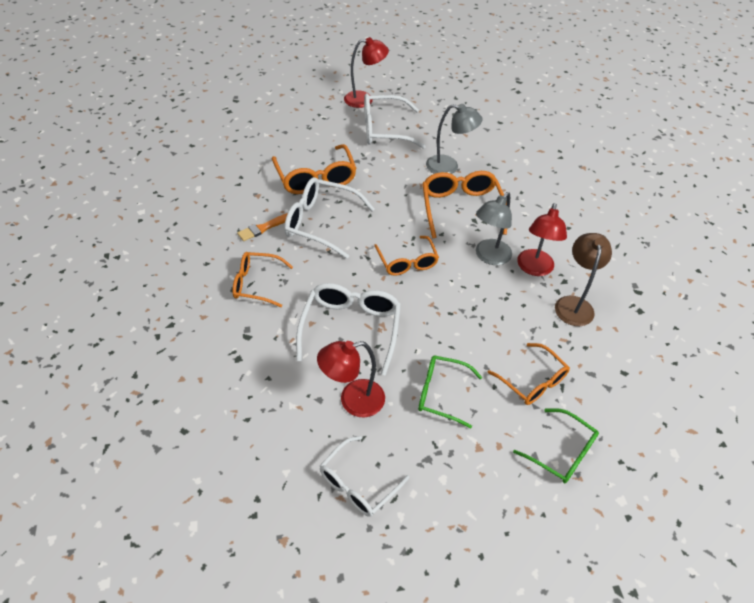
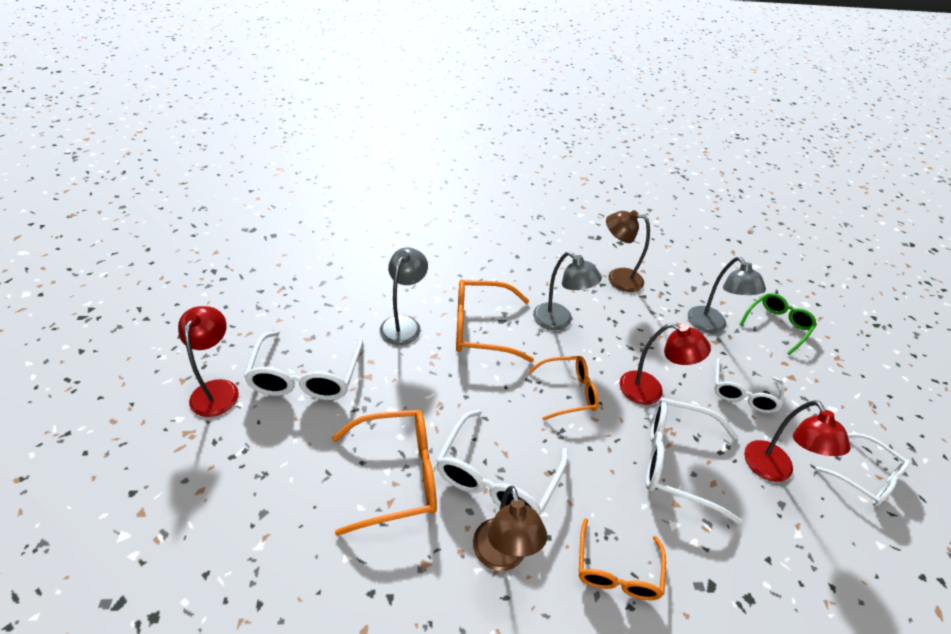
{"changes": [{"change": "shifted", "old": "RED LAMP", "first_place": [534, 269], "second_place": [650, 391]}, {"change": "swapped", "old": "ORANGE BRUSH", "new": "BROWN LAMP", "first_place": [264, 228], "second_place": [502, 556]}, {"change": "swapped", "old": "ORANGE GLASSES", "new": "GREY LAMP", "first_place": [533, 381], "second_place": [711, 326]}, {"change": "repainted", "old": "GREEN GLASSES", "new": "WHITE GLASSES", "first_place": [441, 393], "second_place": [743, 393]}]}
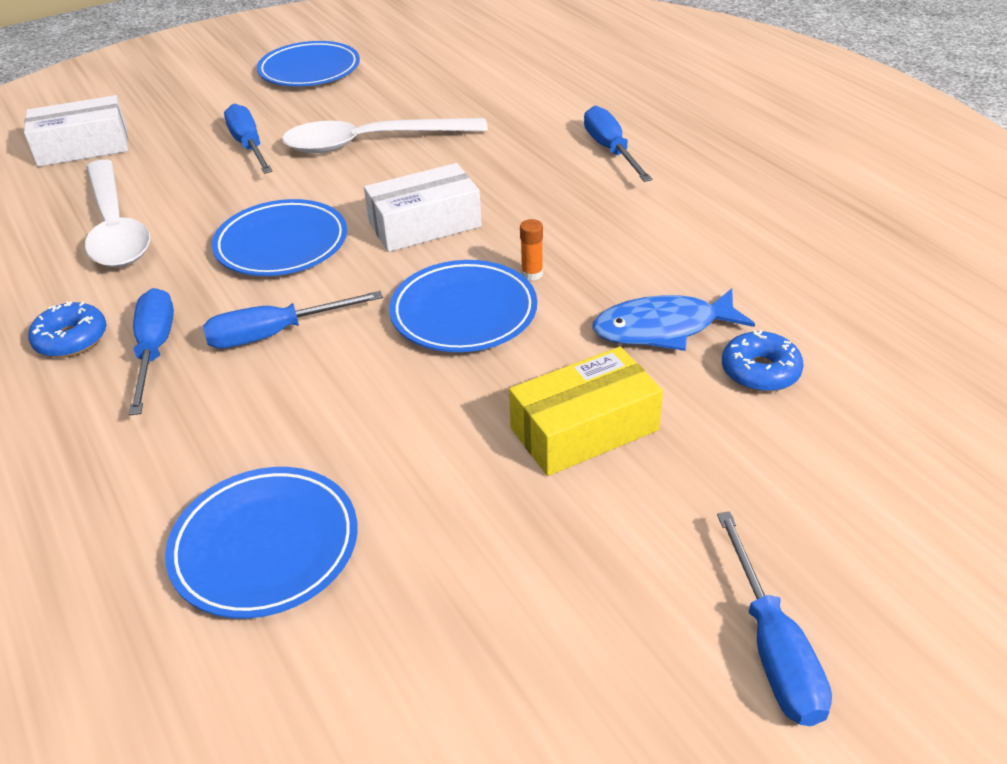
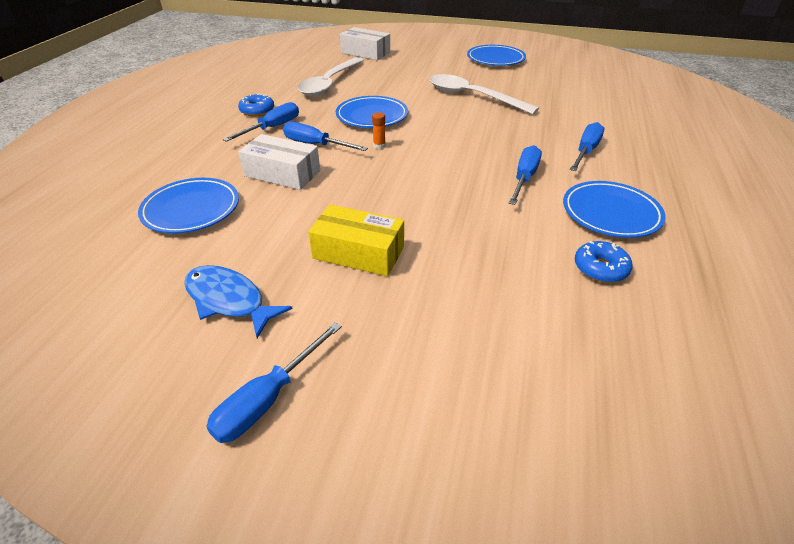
{"changes": [{"change": "shifted", "old": "BLUE SCREWDRIVER", "first_place": [249, 145], "second_place": [524, 178]}, {"change": "shifted", "old": "WHITE BOX", "first_place": [424, 224], "second_place": [282, 173]}, {"change": "shifted", "old": "BLUE PLATE", "first_place": [464, 313], "second_place": [610, 213]}, {"change": "shifted", "old": "ORANGE GLUE STICK", "first_place": [532, 274], "second_place": [379, 146]}, {"change": "shifted", "old": "BLUE FISH", "first_place": [663, 328], "second_place": [229, 300]}, {"change": "shifted", "old": "BLUE DONUT", "first_place": [760, 371], "second_place": [600, 268]}]}
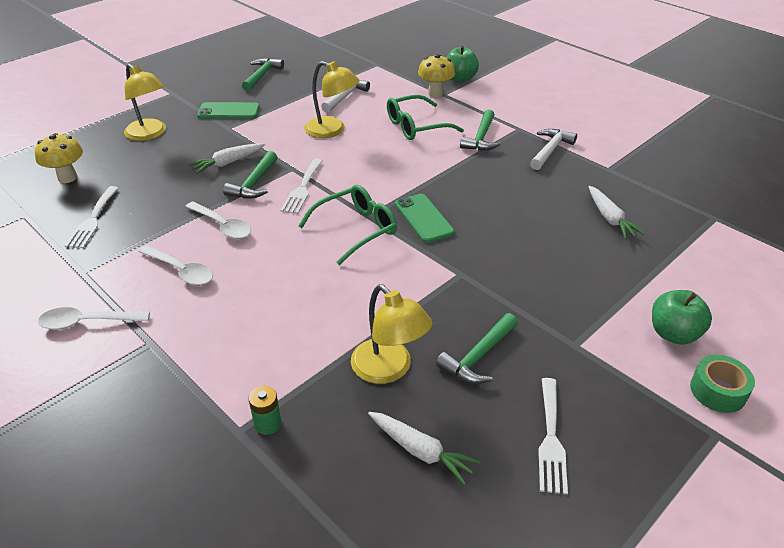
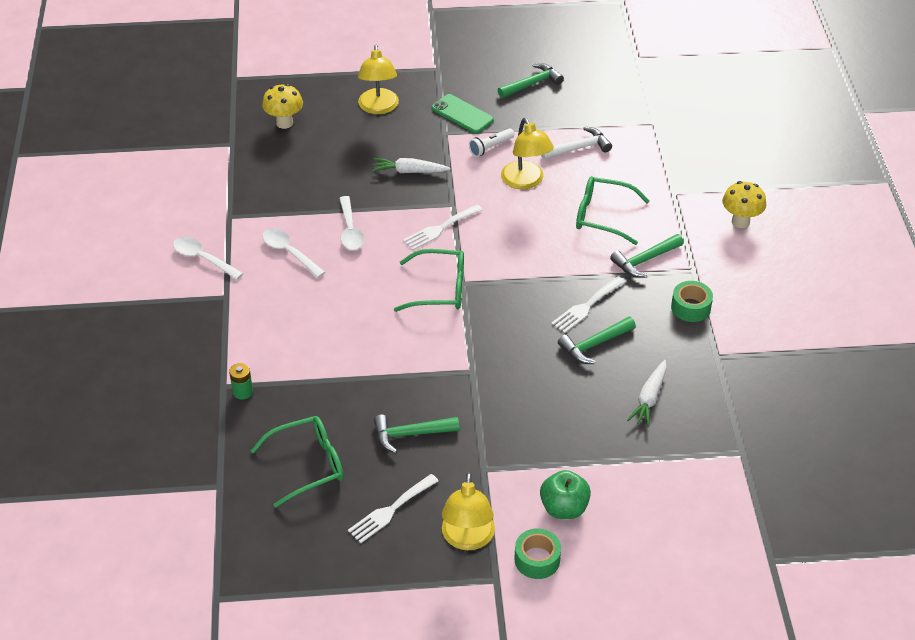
{"changes": [{"change": "gone", "old": "GREEN PHONE", "first_place": [423, 218]}, {"change": "gone", "old": "GREEN APPLE", "first_place": [460, 78]}, {"change": "new", "new": "WHITE FLASHLIGHT", "second_place": [490, 147]}, {"change": "shifted", "old": "WHITE FORK", "first_place": [92, 220], "second_place": [586, 306]}, {"change": "shifted", "old": "GREEN HAMMER", "first_place": [254, 183], "second_place": [594, 345]}, {"change": "shifted", "old": "YELLOW LAMP", "first_place": [389, 369], "second_place": [467, 539]}, {"change": "shifted", "old": "YELLOW MUSHROOM", "first_place": [435, 93], "second_place": [740, 222]}, {"change": "swapped", "old": "WHITE CARROT", "new": "GREEN GLASSES", "first_place": [420, 451], "second_place": [308, 465]}, {"change": "swapped", "old": "WHITE HAMMER", "new": "GREEN TAPE", "first_place": [550, 150], "second_place": [690, 307]}, {"change": "rotated", "old": "WHITE SPOON", "first_place": [181, 271], "second_place": [289, 252], "degrees": 150}]}
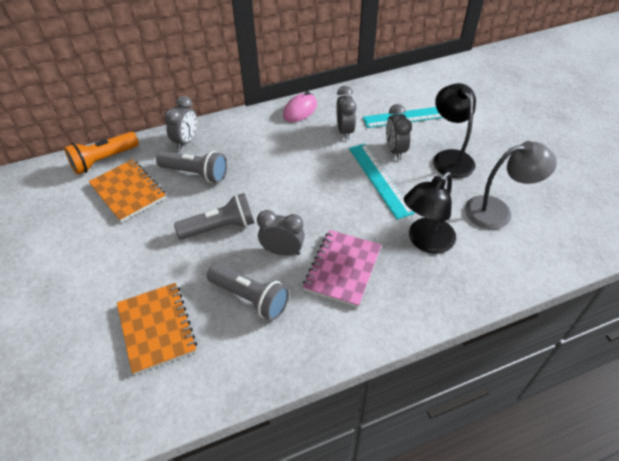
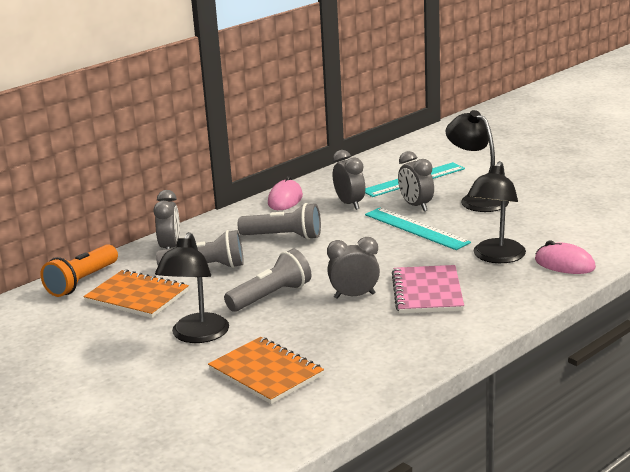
{"changes": [{"change": "gone", "old": "GREY LAMP", "first_place": [497, 211]}, {"change": "new", "new": "BLACK LAMP", "second_place": [196, 336]}, {"change": "new", "new": "PINK MOUSE", "second_place": [564, 264]}, {"change": "shifted", "old": "GREY FLASHLIGHT", "first_place": [250, 298], "second_place": [284, 237]}]}
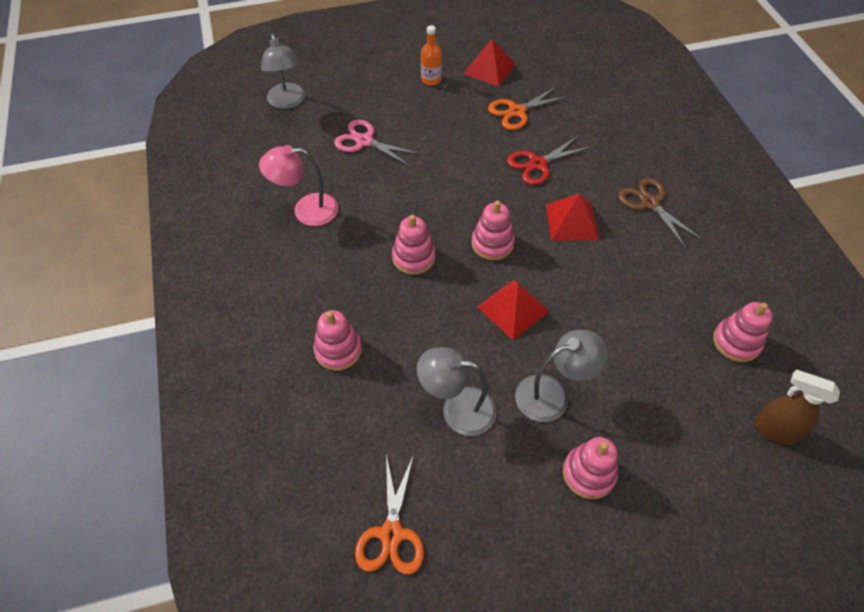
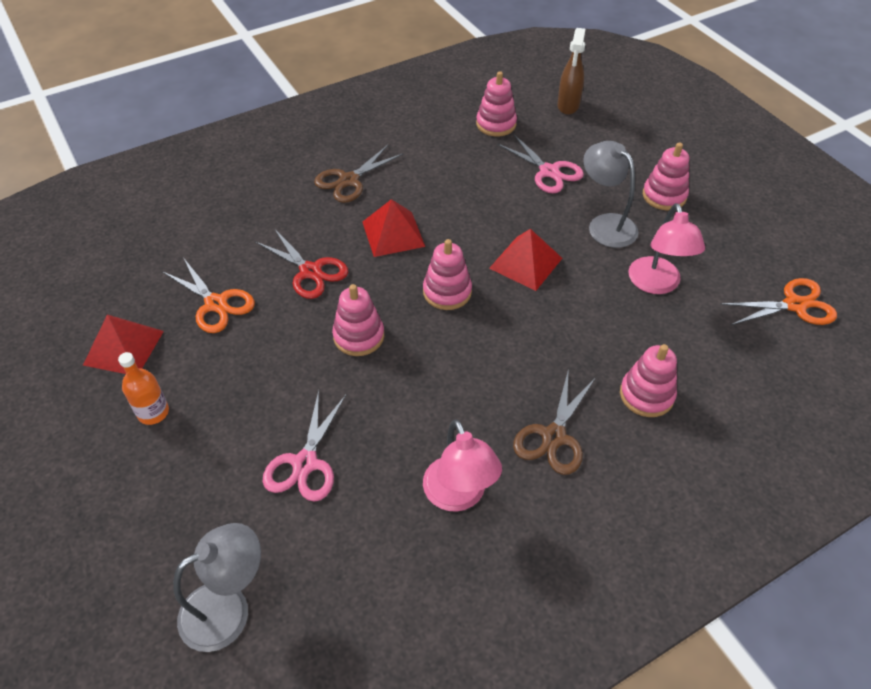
{"changes": [{"change": "new", "new": "PINK SCISSORS", "second_place": [549, 172]}, {"change": "new", "new": "BROWN SCISSORS", "second_place": [553, 437]}, {"change": "shifted", "old": "PINK STACKING TOY", "first_place": [413, 257], "second_place": [359, 336]}, {"change": "repainted", "old": "GREY LAMP", "new": "PINK LAMP", "first_place": [457, 409], "second_place": [656, 284]}]}
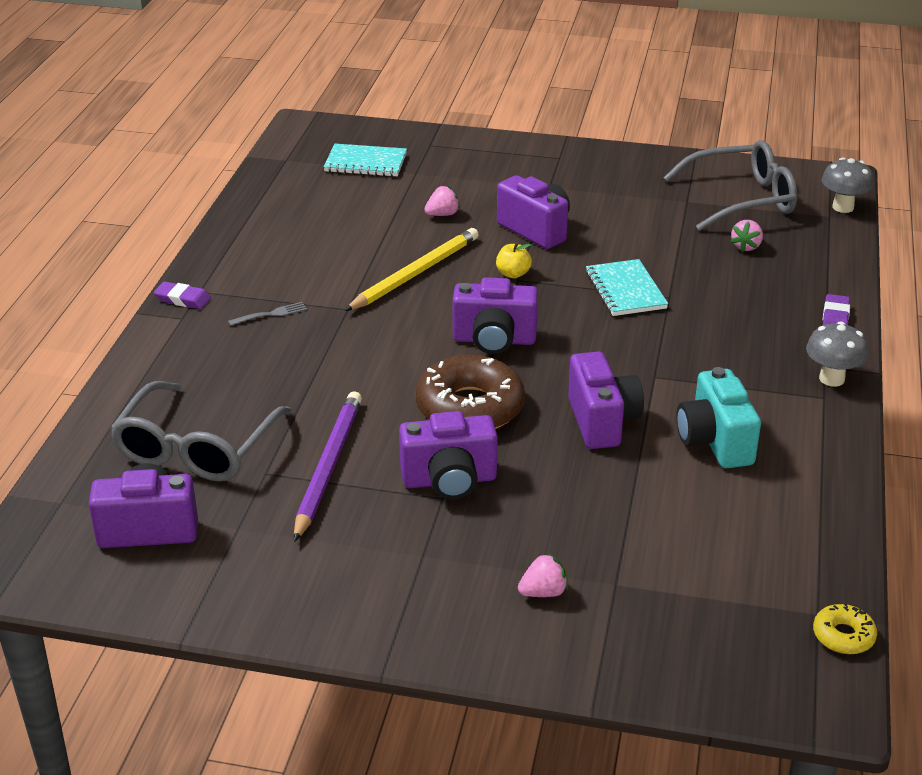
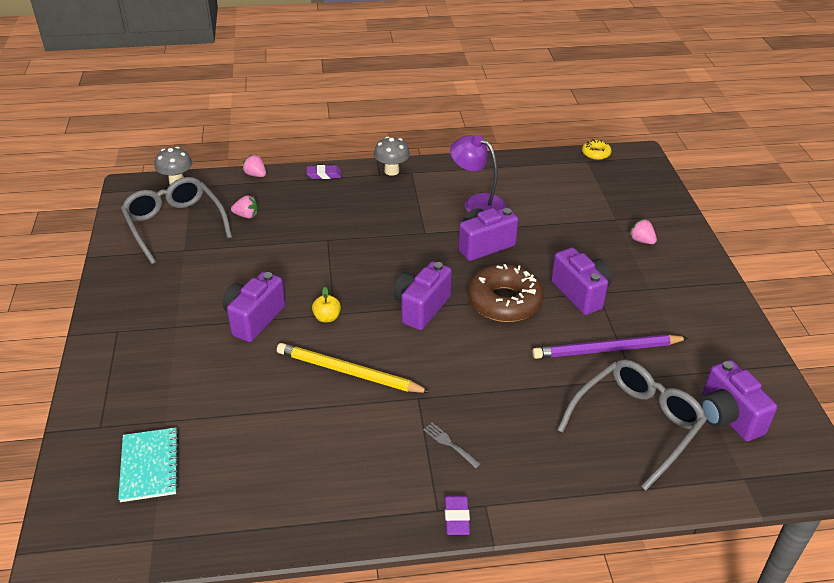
{"changes": [{"change": "gone", "old": "TURQUOISE NOTEBOOK", "first_place": [625, 290]}, {"change": "shifted", "old": "PINK STRAWBERRY", "first_place": [442, 214], "second_place": [256, 175]}, {"change": "swapped", "old": "TURQUOISE CAMERA", "new": "PURPLE LAMP", "first_place": [715, 442], "second_place": [477, 203]}, {"change": "rotated", "old": "GREY GLASSES", "first_place": [196, 448], "second_place": [636, 424], "degrees": -45}, {"change": "rotated", "old": "PURPLE CAMERA", "first_place": [494, 340], "second_place": [421, 308], "degrees": -135}]}
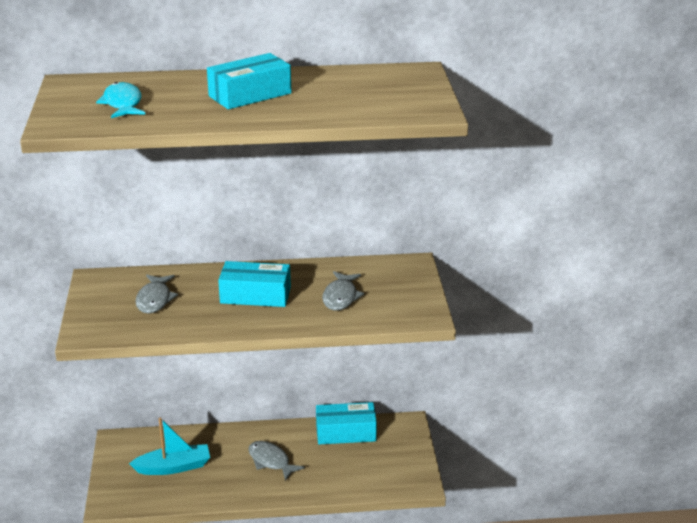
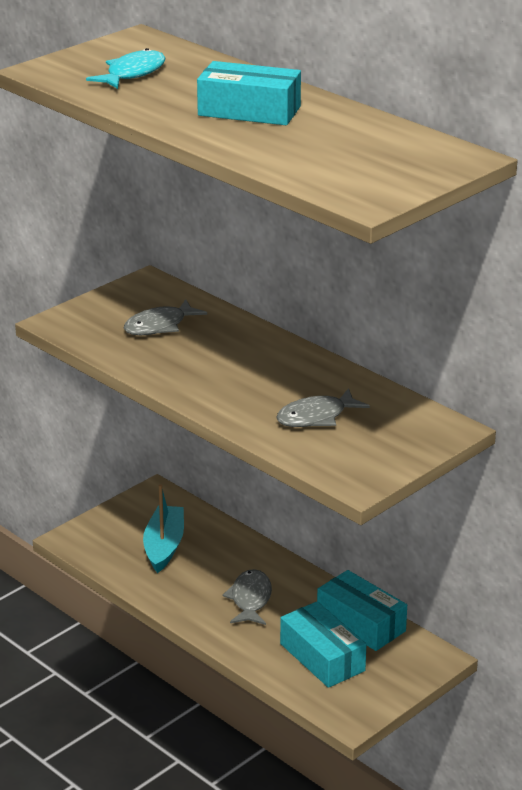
{"changes": [{"change": "shifted", "old": "TURQUOISE BOX", "first_place": [255, 295], "second_place": [322, 657]}, {"change": "rotated", "old": "TURQUOISE BOAT", "first_place": [174, 467], "second_place": [164, 546], "degrees": -120}]}
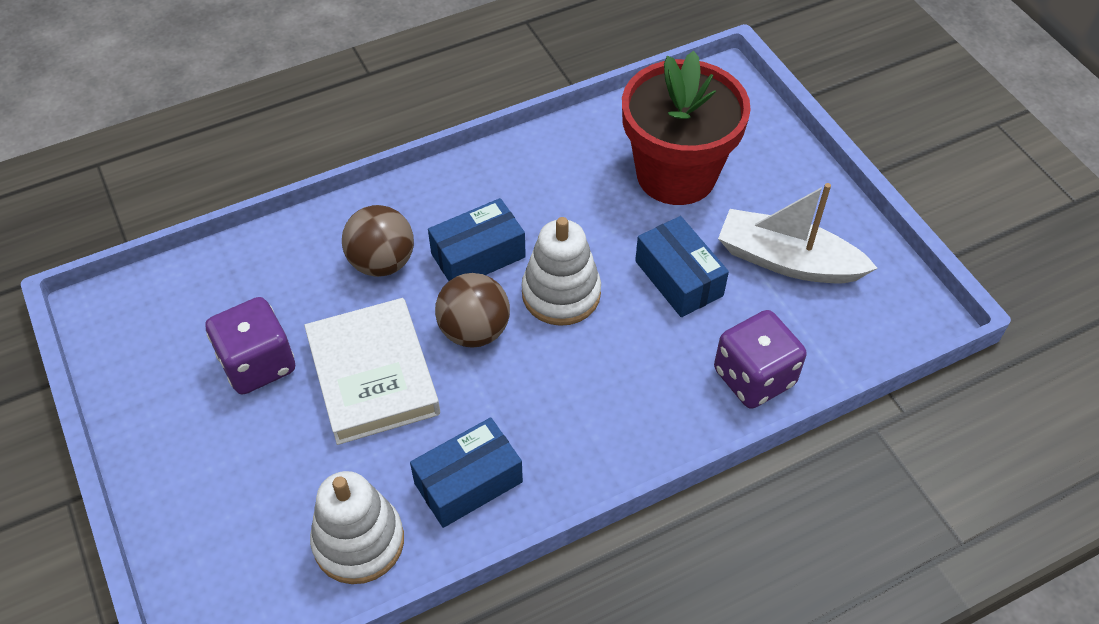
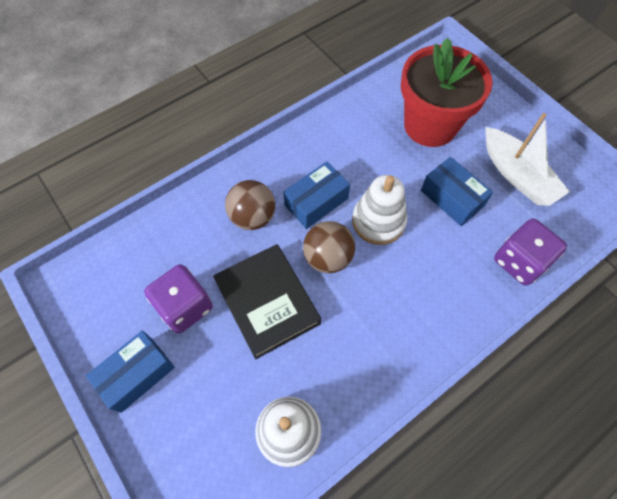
{"changes": [{"change": "shifted", "old": "BLUE BOX", "first_place": [468, 482], "second_place": [137, 374]}, {"change": "repainted", "old": "WHITE BOOK", "new": "BLACK BOOK", "first_place": [373, 376], "second_place": [267, 302]}, {"change": "rotated", "old": "WHITE BOAT", "first_place": [787, 261], "second_place": [517, 175], "degrees": -135}]}
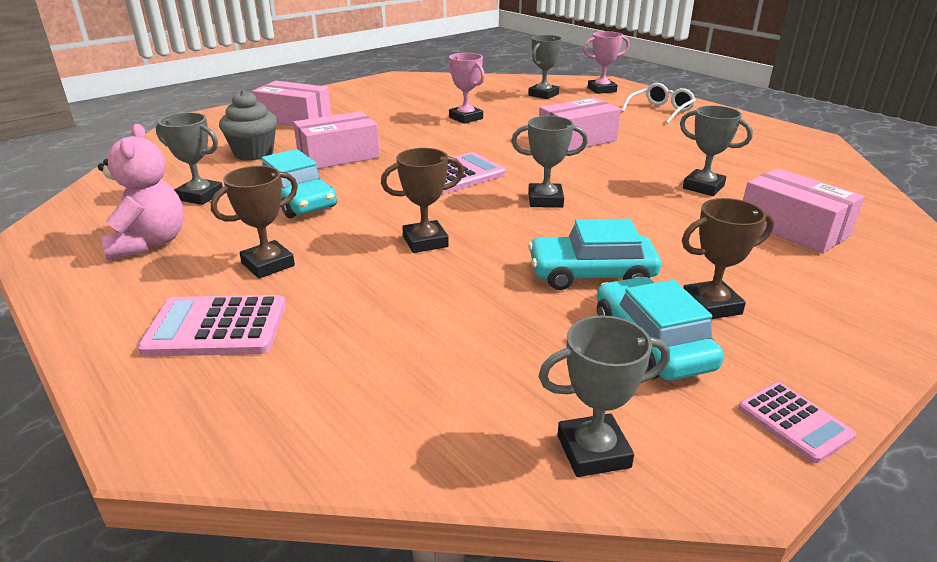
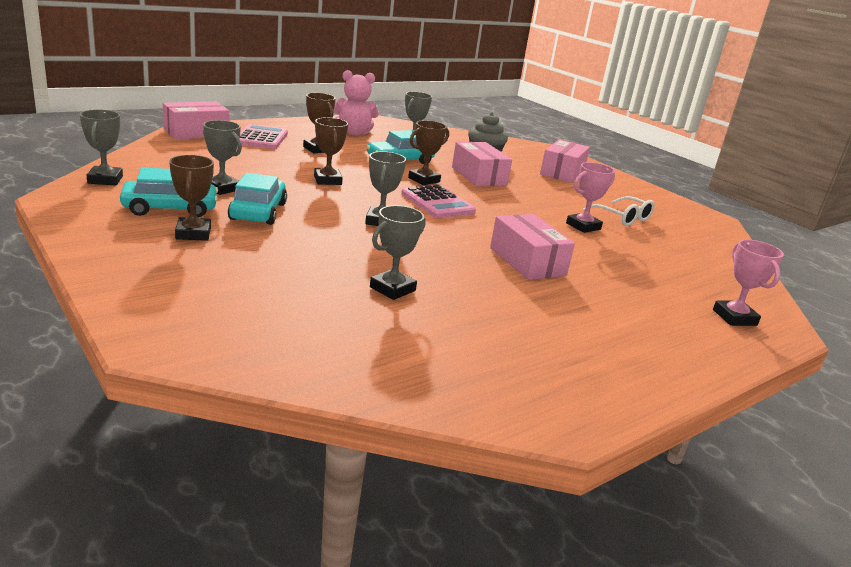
{"changes": [{"change": "gone", "old": "PINK CALCULATOR", "first_place": [794, 422]}, {"change": "new", "new": "BROWN TROPHY", "second_place": [424, 180]}, {"change": "shifted", "old": "GREY TROPHY", "first_place": [543, 94], "second_place": [222, 188]}, {"change": "shifted", "old": "WHITE GLASSES", "first_place": [660, 111], "second_place": [623, 218]}, {"change": "shifted", "old": "PINK BOX", "first_place": [792, 228], "second_place": [196, 133]}]}
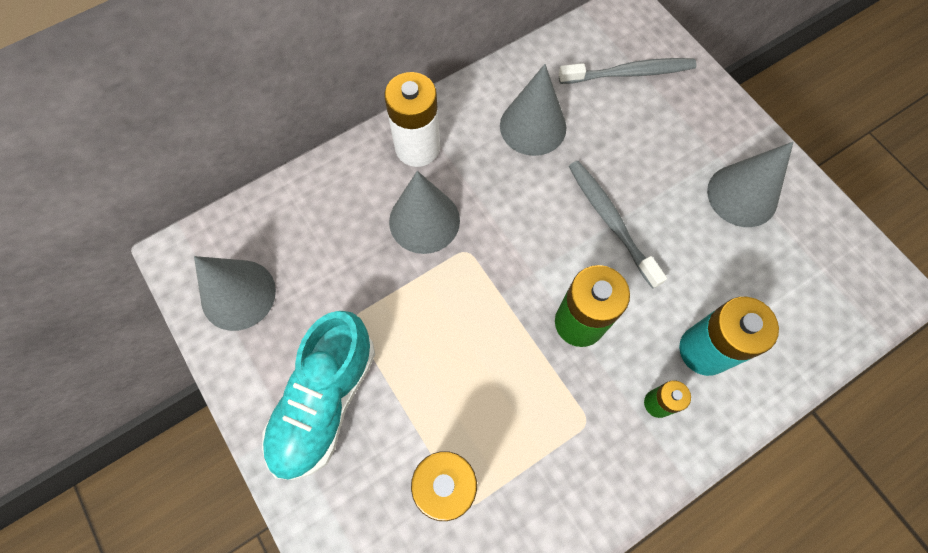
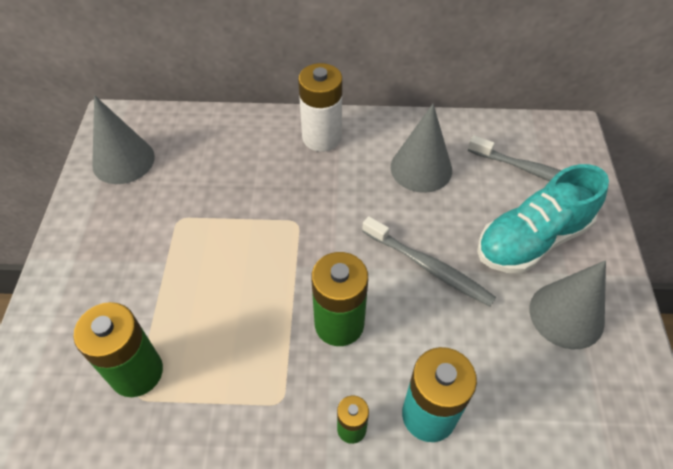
{"changes": [{"change": "gone", "old": "GREY CONE", "first_place": [424, 221]}, {"change": "shifted", "old": "TURQUOISE SHOE", "first_place": [325, 401], "second_place": [532, 240]}, {"change": "rotated", "old": "GREY TOOTHBRUSH", "first_place": [611, 221], "second_place": [429, 267], "degrees": 120}]}
